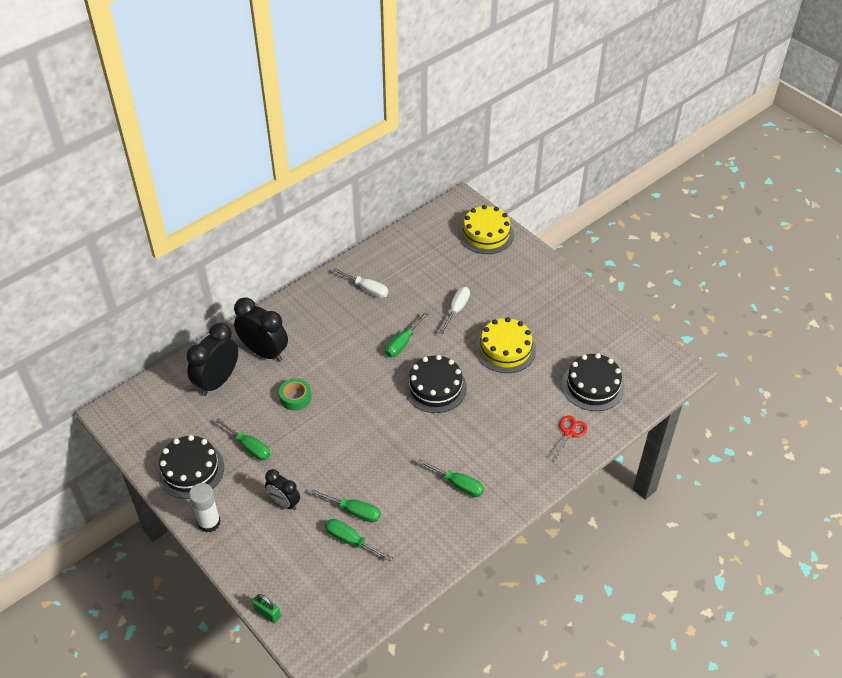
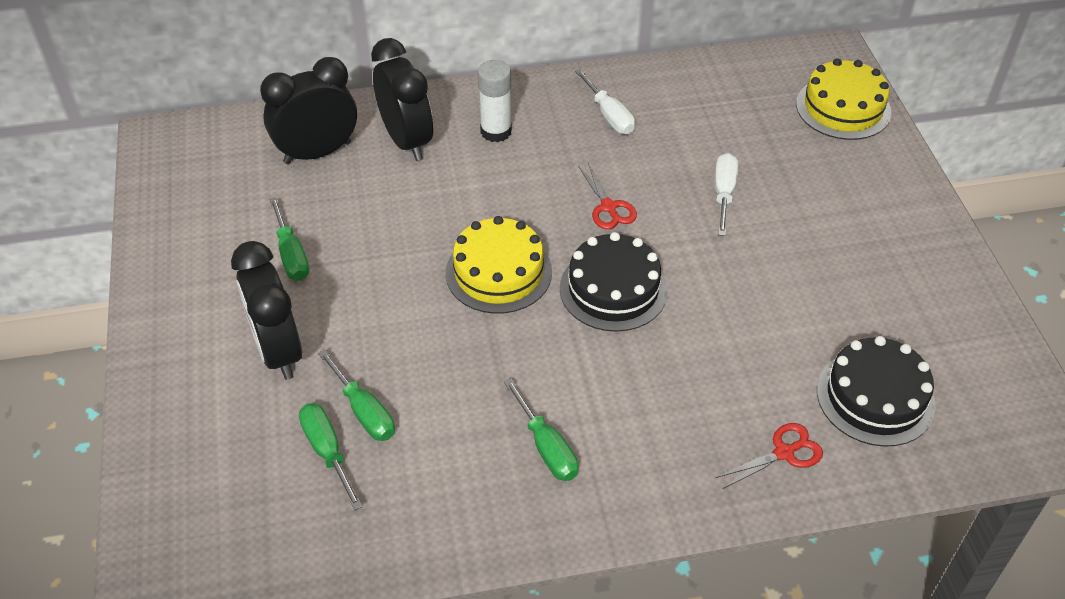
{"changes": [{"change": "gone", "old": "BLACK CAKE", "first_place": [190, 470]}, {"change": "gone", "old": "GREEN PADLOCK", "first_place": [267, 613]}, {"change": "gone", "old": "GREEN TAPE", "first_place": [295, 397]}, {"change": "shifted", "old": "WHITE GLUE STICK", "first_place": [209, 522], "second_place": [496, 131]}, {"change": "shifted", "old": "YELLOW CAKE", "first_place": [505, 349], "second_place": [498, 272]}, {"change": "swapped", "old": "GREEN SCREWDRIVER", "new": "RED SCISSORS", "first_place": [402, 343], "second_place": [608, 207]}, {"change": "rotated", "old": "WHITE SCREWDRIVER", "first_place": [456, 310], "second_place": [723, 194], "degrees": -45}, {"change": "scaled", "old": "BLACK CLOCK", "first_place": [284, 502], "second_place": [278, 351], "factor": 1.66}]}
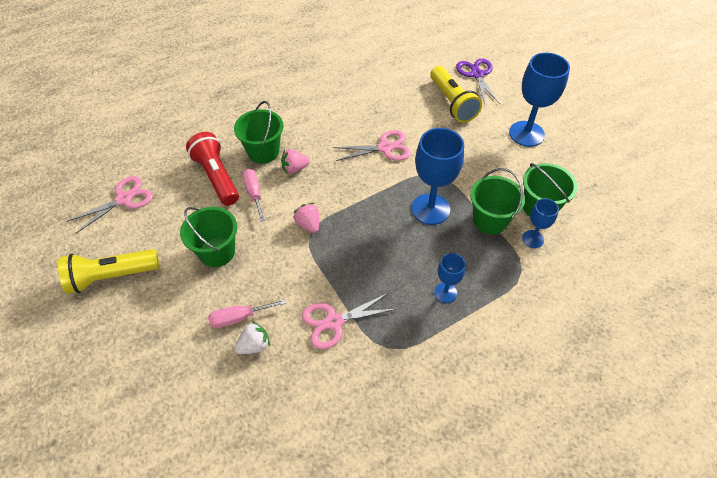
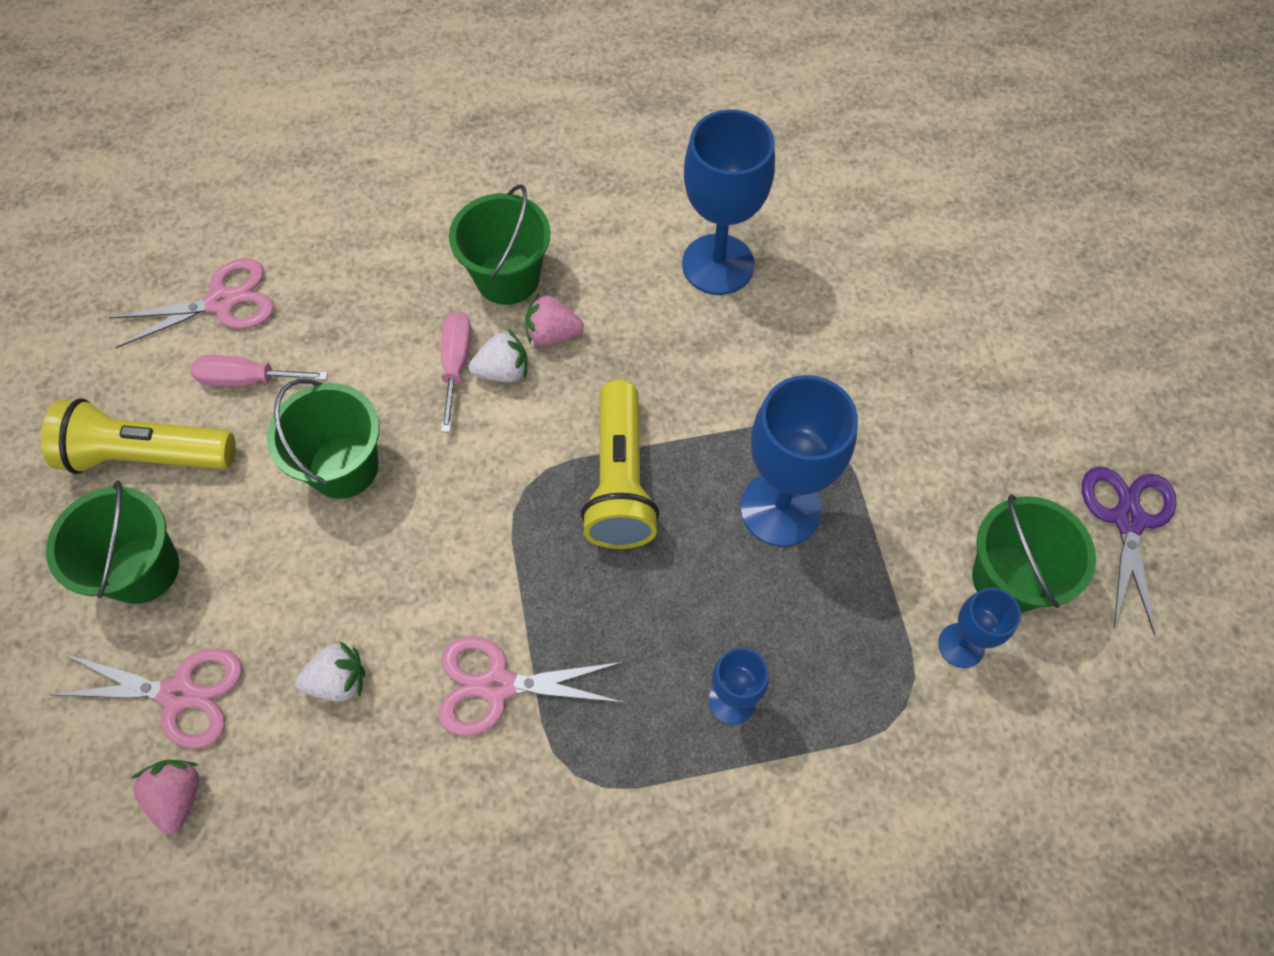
{"changes": [{"change": "gone", "old": "RED FLASHLIGHT", "first_place": [216, 177]}, {"change": "new", "new": "WHITE STRAWBERRY", "second_place": [503, 371]}, {"change": "shifted", "old": "PINK SCREWDRIVER", "first_place": [239, 317], "second_place": [247, 379]}, {"change": "shifted", "old": "PINK STRAWBERRY", "first_place": [308, 224], "second_place": [178, 796]}, {"change": "shifted", "old": "PINK SCISSORS", "first_place": [385, 148], "second_place": [179, 694]}, {"change": "shifted", "old": "YELLOW FLASHLIGHT", "first_place": [452, 103], "second_place": [620, 480]}, {"change": "shifted", "old": "PURPLE SCISSORS", "first_place": [477, 74], "second_place": [1127, 519]}, {"change": "shifted", "old": "GREEN BUCKET", "first_place": [490, 220], "second_place": [142, 569]}, {"change": "shifted", "old": "BLUE GOBLET", "first_place": [526, 134], "second_place": [718, 264]}]}
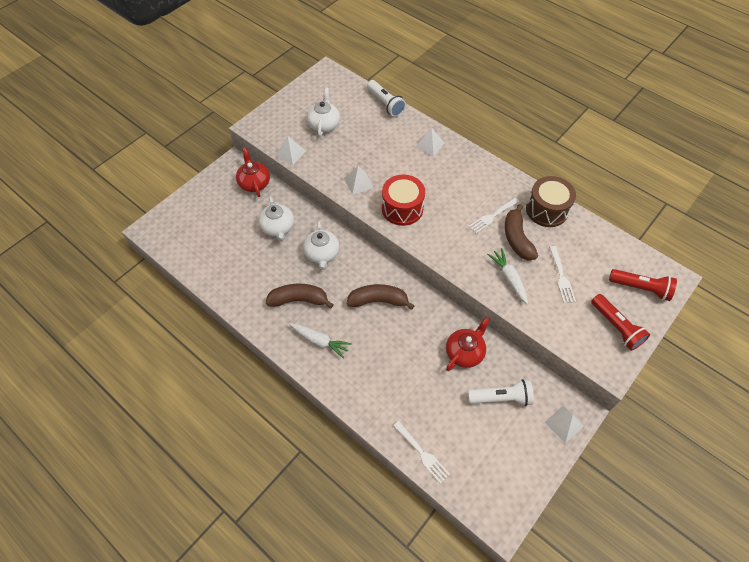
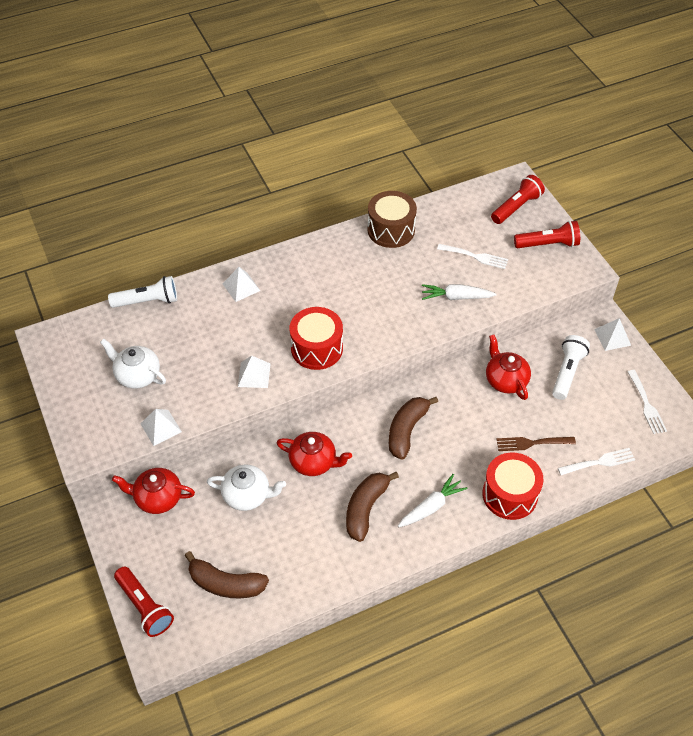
{"changes": [{"change": "new", "new": "RED FLASHLIGHT", "second_place": [144, 607]}, {"change": "new", "new": "RED DRUM", "second_place": [509, 495]}, {"change": "new", "new": "BROWN FORK", "second_place": [531, 443]}, {"change": "shifted", "old": "WHITE FORK", "first_place": [492, 216], "second_place": [646, 405]}, {"change": "shifted", "old": "BROWN BANANA", "first_place": [517, 238], "second_place": [226, 584]}, {"change": "repainted", "old": "WHITE TEAPOT", "new": "RED TEAPOT", "first_place": [322, 254], "second_place": [314, 462]}]}
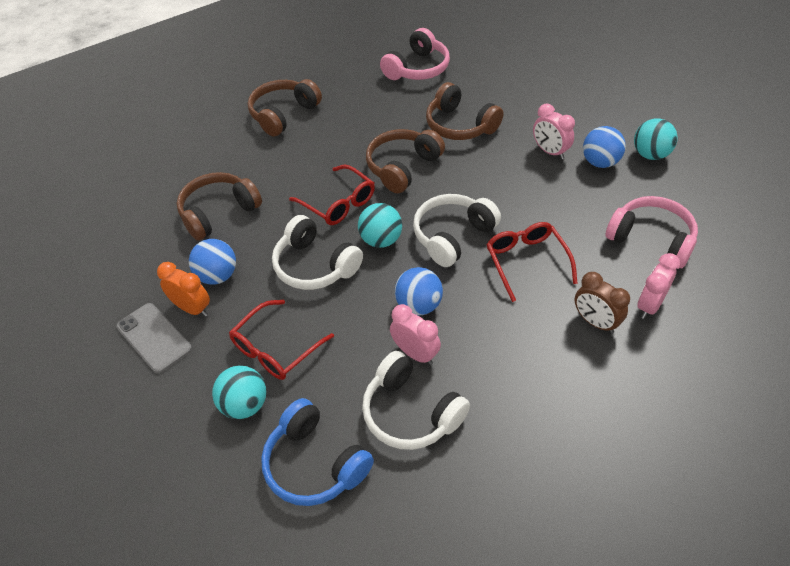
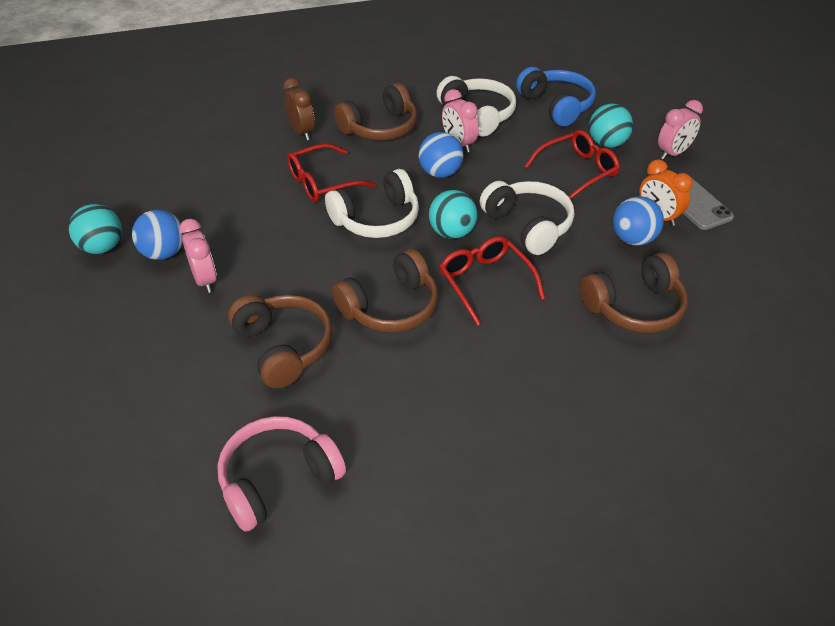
{"changes": [{"change": "gone", "old": "PINK HEADPHONES", "first_place": [651, 239]}, {"change": "shifted", "old": "BROWN HEADPHONES", "first_place": [283, 114], "second_place": [380, 128]}, {"change": "shifted", "old": "PINK CLOCK", "first_place": [649, 305], "second_place": [673, 153]}, {"change": "rotated", "old": "RED GLASSES", "first_place": [526, 261], "second_place": [322, 182], "degrees": 60}]}
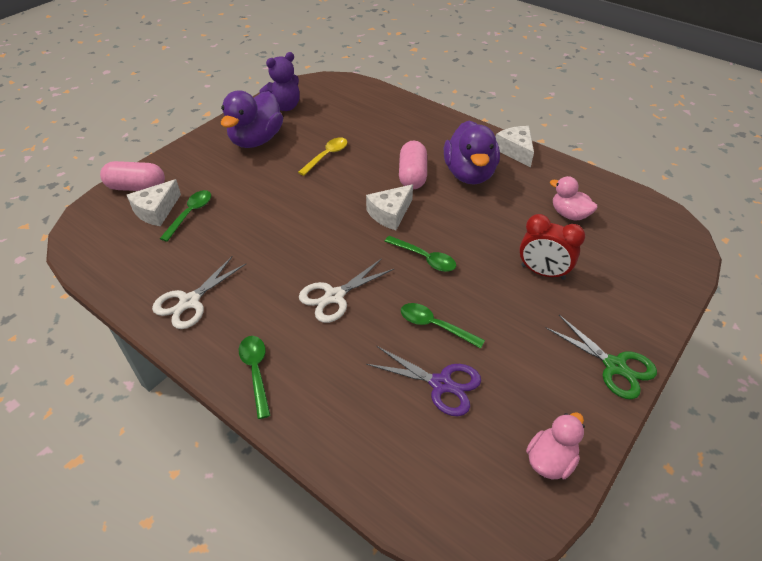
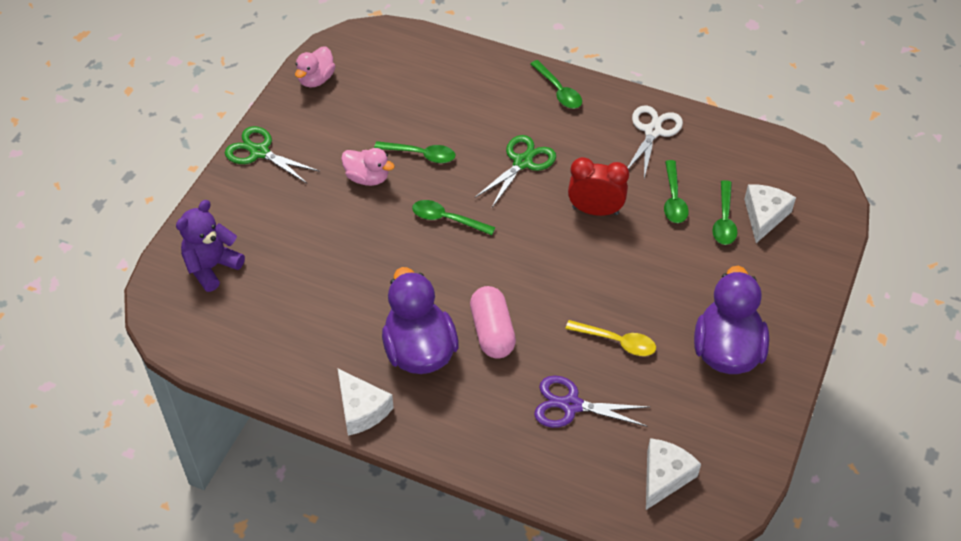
{"changes": [{"change": "gone", "old": "PINK CAPSULE", "first_place": [137, 187]}, {"change": "new", "new": "GREEN SPOON", "second_place": [673, 199]}, {"change": "shifted", "old": "PURPLE TEDDY BEAR", "first_place": [284, 107], "second_place": [212, 267]}, {"change": "shifted", "old": "WHITE CHEESE", "first_place": [390, 214], "second_place": [664, 477]}, {"change": "shifted", "old": "PURPLE SCISSORS", "first_place": [441, 384], "second_place": [571, 405]}, {"change": "shifted", "old": "RED CLOCK", "first_place": [542, 272], "second_place": [595, 210]}, {"change": "shifted", "old": "PINK DUCK", "first_place": [569, 214], "second_place": [367, 178]}, {"change": "repainted", "old": "WHITE SCISSORS", "new": "GREEN SCISSORS", "first_place": [334, 296], "second_place": [522, 162]}, {"change": "rotated", "old": "YELLOW SPOON", "first_place": [326, 156], "second_place": [616, 341], "degrees": -90}]}
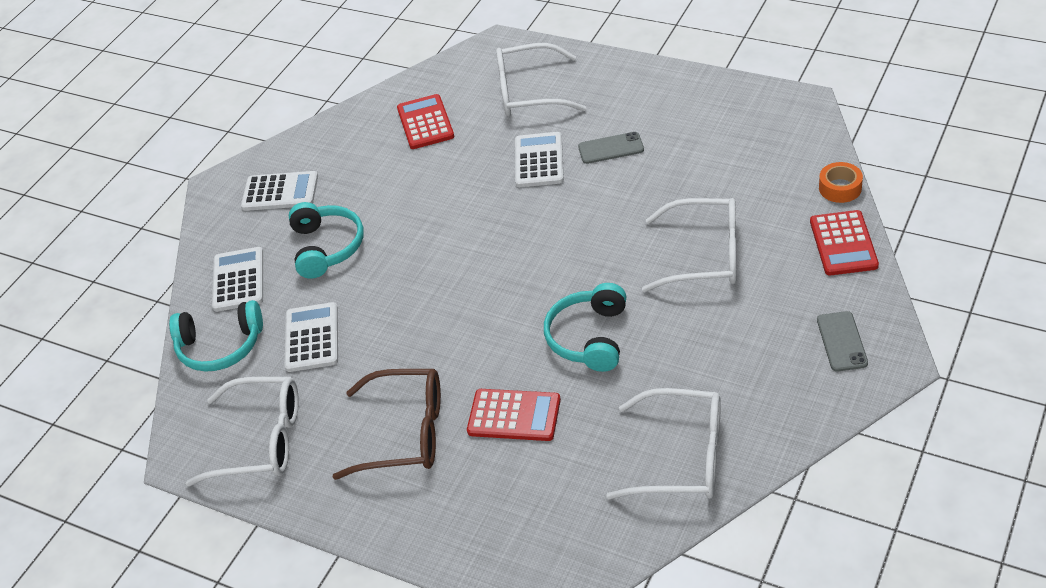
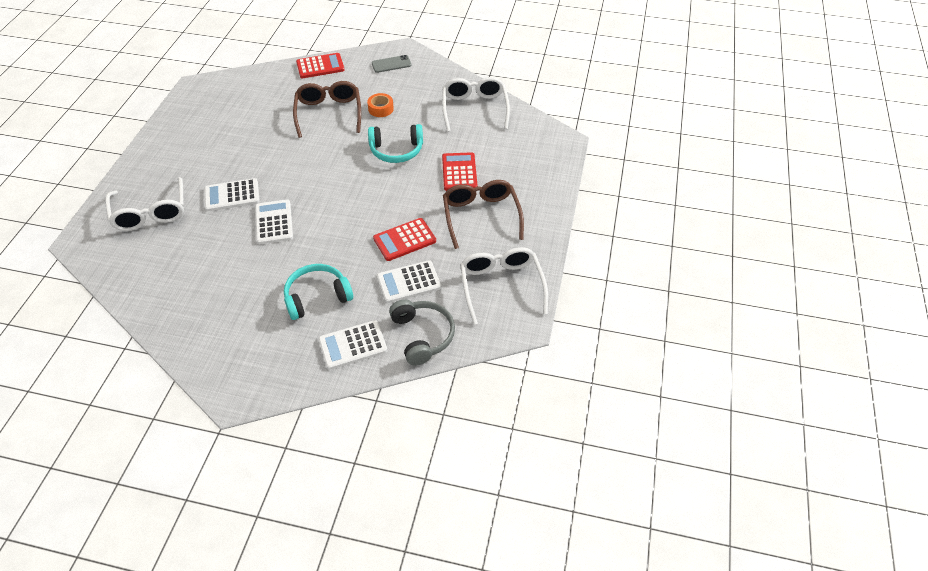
{"changes": [{"change": "gone", "old": "GREY PHONE", "first_place": [611, 148]}, {"change": "shifted", "old": "WHITE CALCULATOR", "first_place": [280, 192], "second_place": [274, 222]}, {"change": "shifted", "old": "RED CALCULATOR", "first_place": [425, 123], "second_place": [404, 240]}, {"change": "shifted", "old": "ORANGE TAPE", "first_place": [840, 188], "second_place": [380, 109]}, {"change": "repainted", "old": "TURQUOISE HEADPHONES", "new": "GREY HEADPHONES", "first_place": [220, 346], "second_place": [422, 335]}, {"change": "repainted", "old": "WHITE GLASSES", "new": "BROWN GLASSES", "first_place": [704, 256], "second_place": [329, 113]}]}
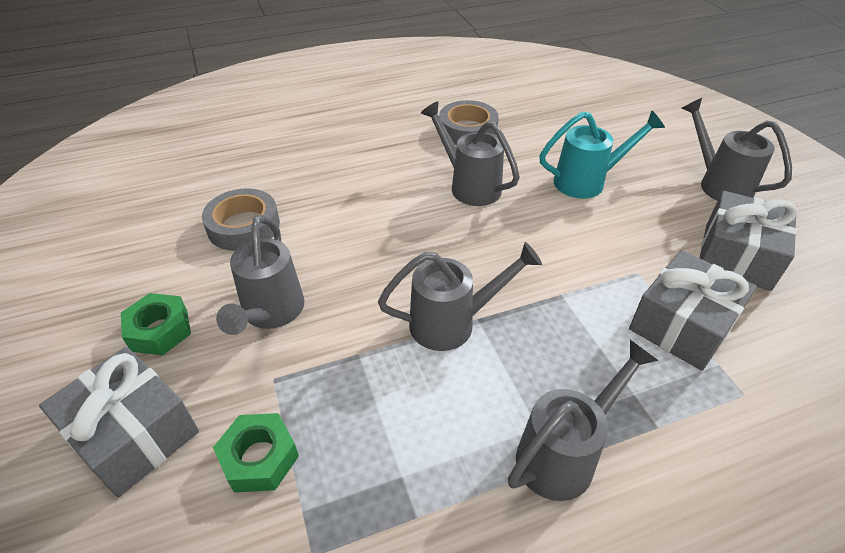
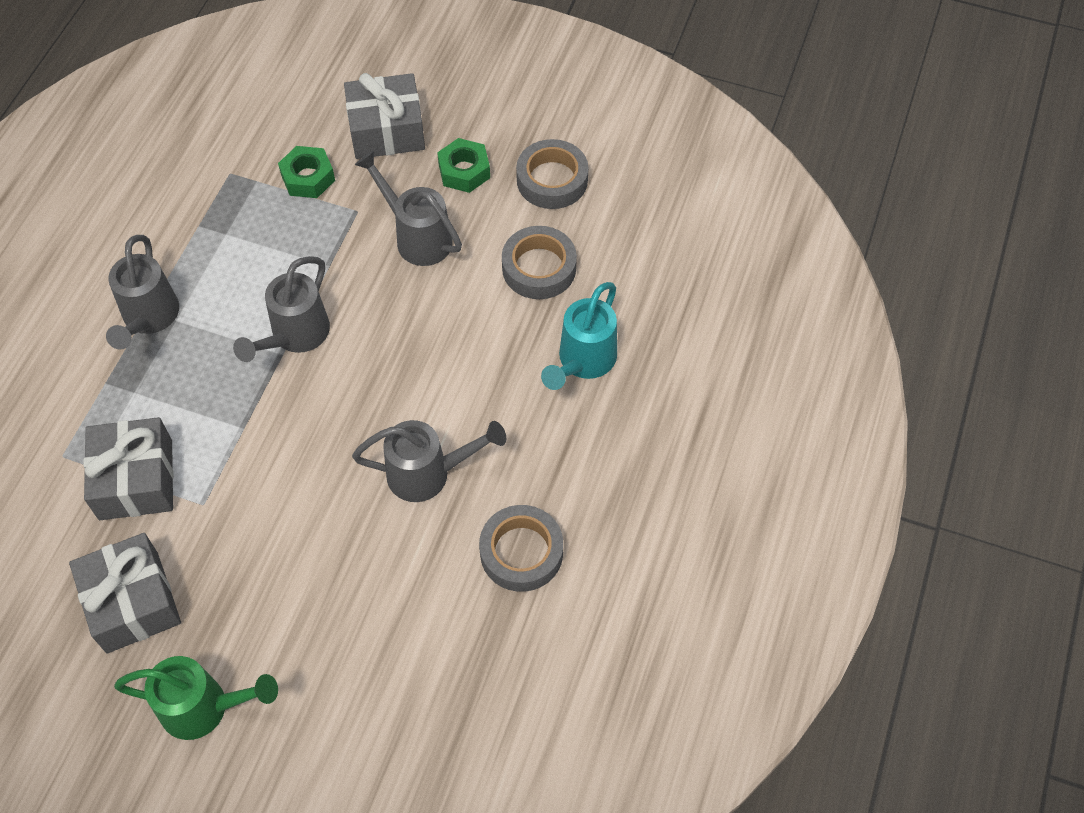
{"changes": [{"change": "new", "new": "GREY TAPE", "second_place": [552, 180]}, {"change": "shifted", "old": "TURQUOISE WATERING CAN", "first_place": [587, 182], "second_place": [583, 361]}, {"change": "repainted", "old": "GREY WATERING CAN", "new": "GREEN WATERING CAN", "first_place": [719, 184], "second_place": [204, 708]}]}
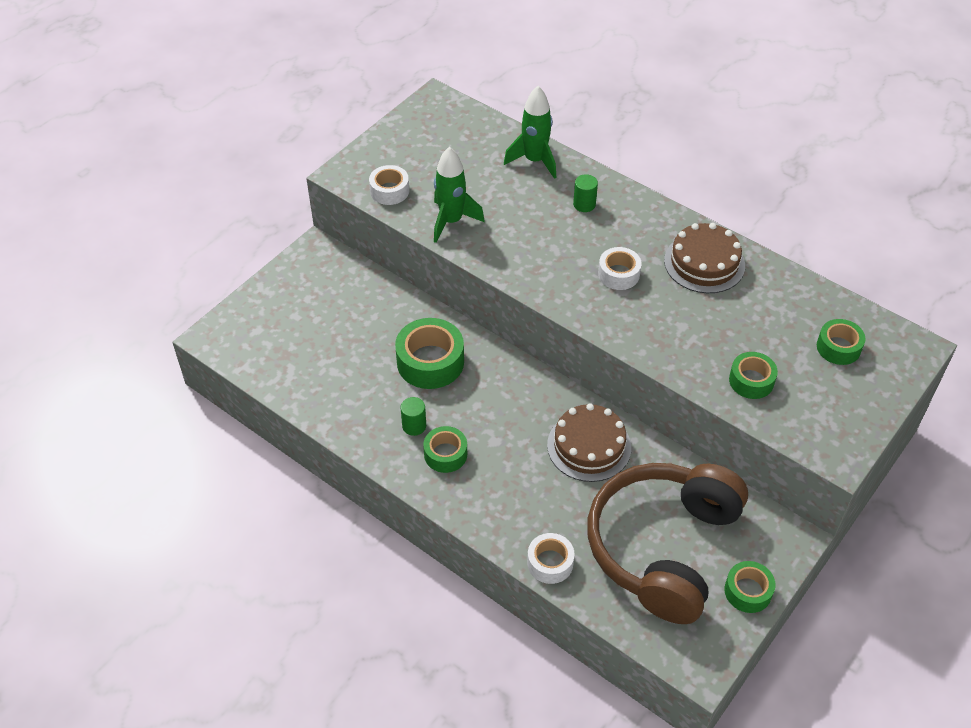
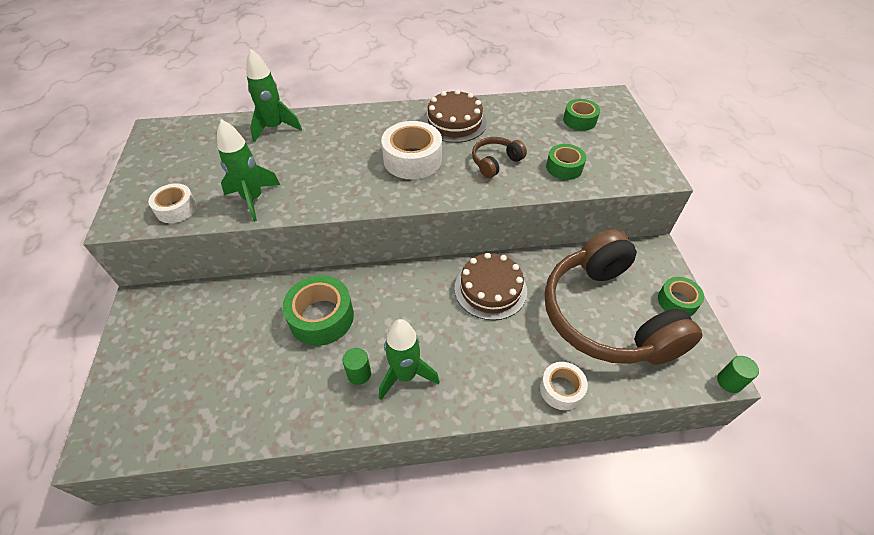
{"changes": [{"change": "new", "new": "BROWN HEADPHONES", "second_place": [495, 162]}, {"change": "shifted", "old": "GREEN CYLINDER", "first_place": [584, 204], "second_place": [729, 382]}, {"change": "swapped", "old": "GREEN TAPE", "new": "GREEN ROCKET", "first_place": [445, 454], "second_place": [405, 375]}, {"change": "scaled", "old": "WHITE TAPE", "first_place": [618, 274], "second_place": [412, 159], "factor": 1.65}]}
